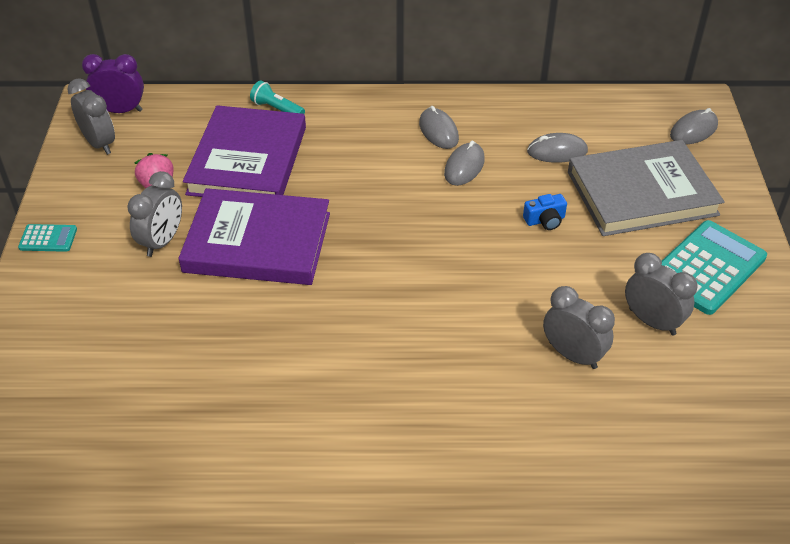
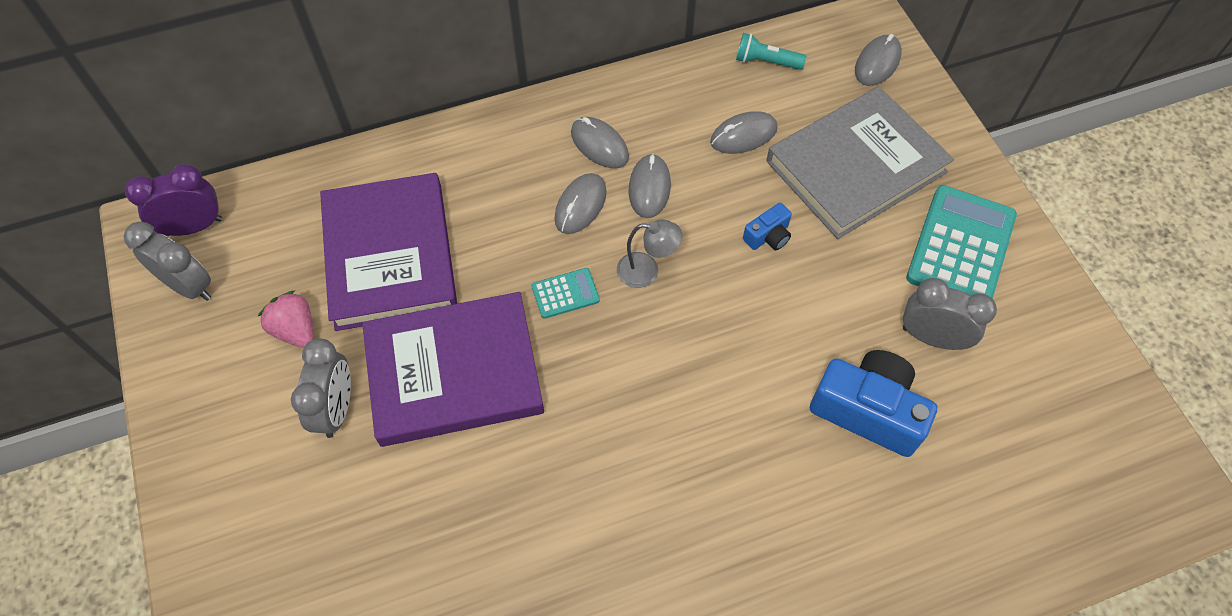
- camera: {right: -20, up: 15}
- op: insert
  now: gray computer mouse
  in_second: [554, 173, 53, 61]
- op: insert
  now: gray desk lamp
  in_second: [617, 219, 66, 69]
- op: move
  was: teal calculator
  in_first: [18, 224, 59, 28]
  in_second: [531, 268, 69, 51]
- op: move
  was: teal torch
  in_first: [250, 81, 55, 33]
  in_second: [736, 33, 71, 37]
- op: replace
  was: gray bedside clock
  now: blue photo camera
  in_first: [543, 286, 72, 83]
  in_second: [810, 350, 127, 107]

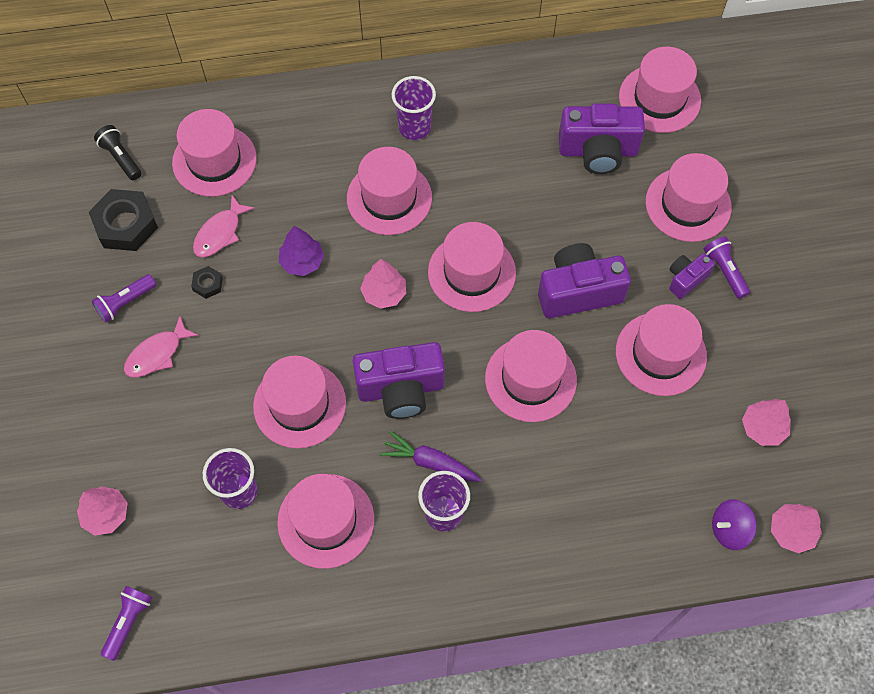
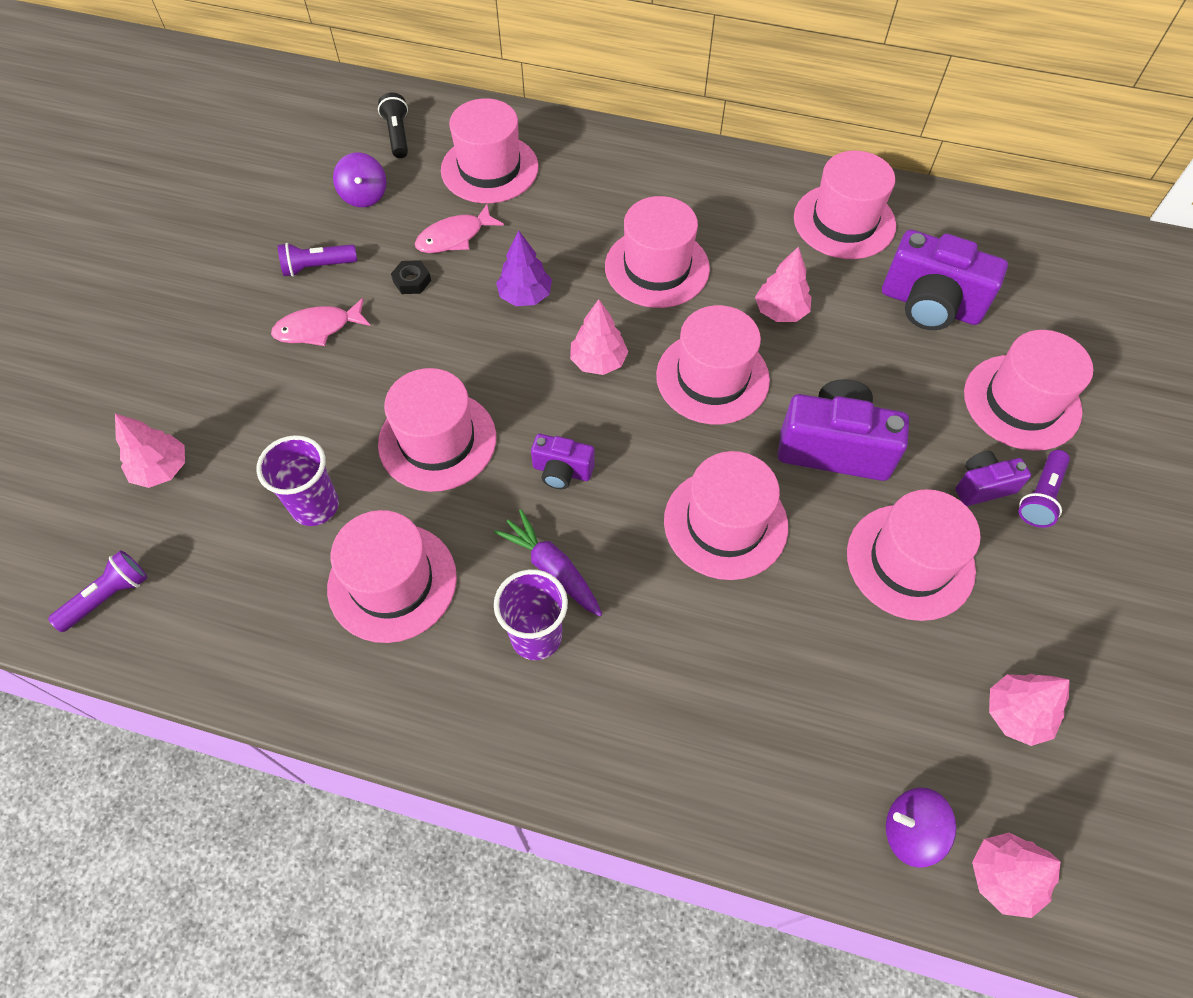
- camera: {right: 25, up: -5}
- op: delete
  was: violet beaker
  in_first: [392, 76, 44, 64]
- op: insert
  now: pink toy tree
  in_second: [755, 246, 56, 76]
- op: move
  was: pink tall hat
  in_first: [619, 47, 82, 86]
  in_second: [794, 151, 102, 108]
- op: replace
  was: ebony hexagon nut
  now: violet whirligig
  in_first: [89, 189, 69, 62]
  in_second: [333, 153, 53, 54]
- op: rotate
  was: violet torch
  in_first: [704, 236, 46, 63]
  in_second: [1018, 450, 52, 78]
  clockwise: -150
- op: resize
  was: violet photo camera
  in_first: [353, 342, 92, 77]
  in_second: [531, 434, 64, 55]
  ratio: 0.53

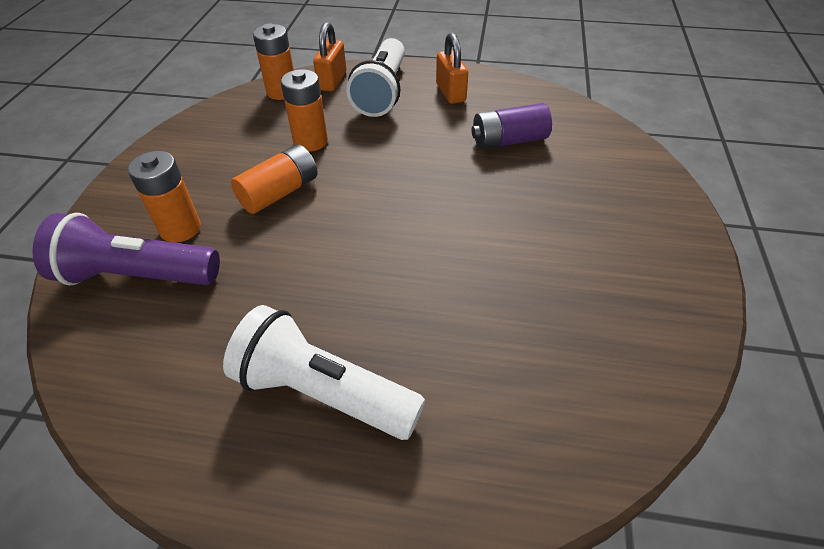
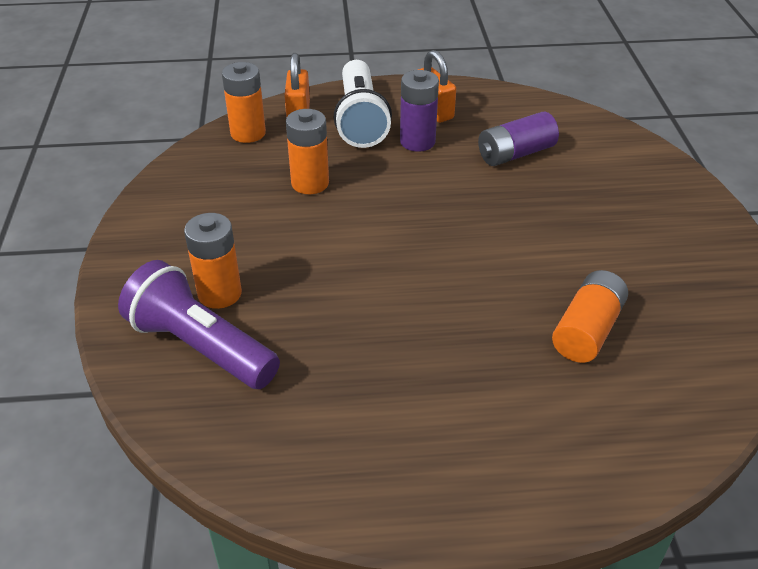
- camera: {right: -15, up: -5}
- op: delete
  was: snow-white torch
  in_first: [223, 305, 202, 135]
- op: insert
  now: violet battery
  in_second: [400, 70, 39, 82]
- op: move
  was: orange-coloured battery
  in_first: [231, 144, 87, 70]
  in_second: [552, 270, 76, 93]
- op: rotate
  was: violet torch
  in_first: [32, 213, 188, 73]
  in_second: [118, 260, 162, 129]
  clockwise: 45

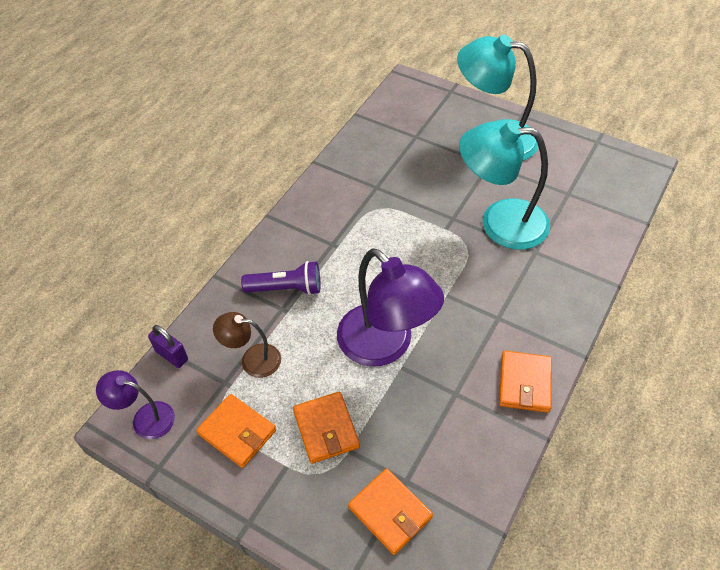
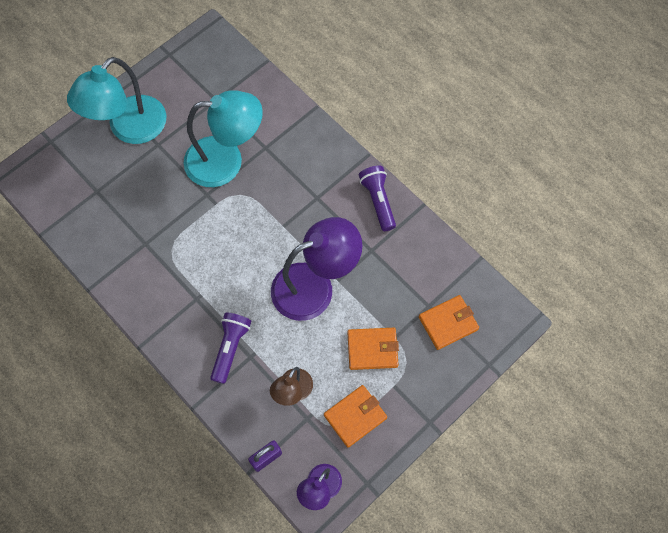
- camera: {right: -75, up: 15}
- op: replace
  was: orange-coloured card wallet
  now: violet torch
  in_first: [499, 351, 53, 62]
  in_second: [359, 166, 37, 65]
- op: rotate
  was: teal desk lamp
  in_first: [459, 121, 91, 128]
  in_second: [183, 90, 80, 97]
  clockwise: -120

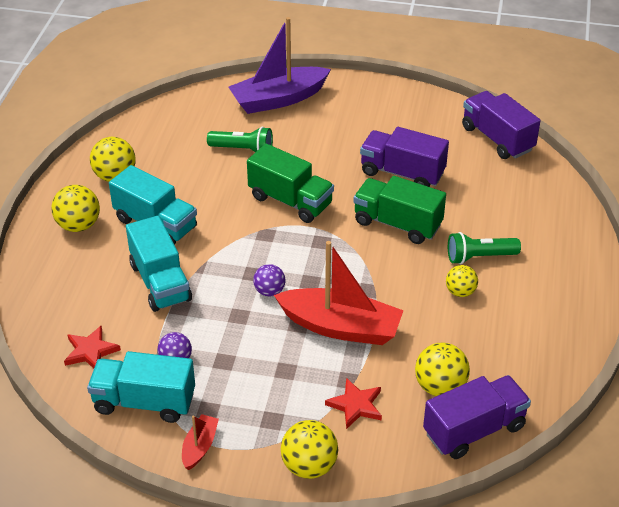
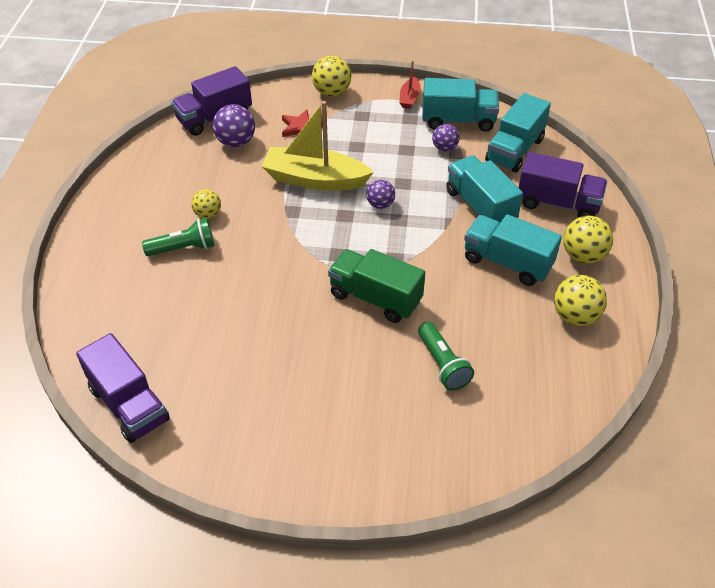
- camera: {right: 175, up: 5}
- op: delete
  was: violet sailboat
  in_first: [228, 17, 103, 97]
- op: delete
  was: green lorry
  in_first: [353, 176, 93, 68]
- op: move
  was: violet lorry
  in_first: [360, 127, 89, 60]
  in_second: [519, 152, 88, 66]
- op: replace
  was: scarlet five-pointed star
  now: teal lorry
  in_first: [64, 326, 57, 43]
  in_second: [485, 93, 66, 80]
- op: recolor
  was: scarlet sailboat
  now: bright yellow sailboat
  in_first: [274, 241, 130, 104]
  in_second: [261, 101, 113, 89]
- op: recolor
  was: bright yellow sphere
  now: violet sphere
  in_first: [415, 343, 55, 53]
  in_second: [213, 104, 42, 43]
- op: rotate
  was: green torch
  in_first: [207, 127, 66, 25]
  in_second: [418, 322, 56, 69]
  clockwise: -120

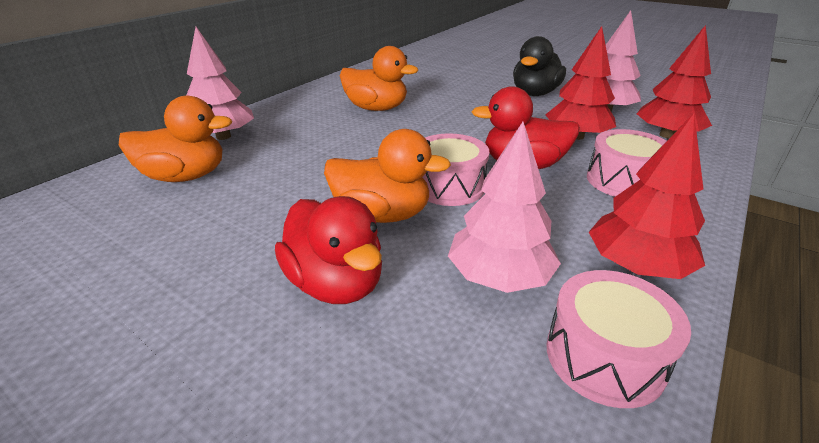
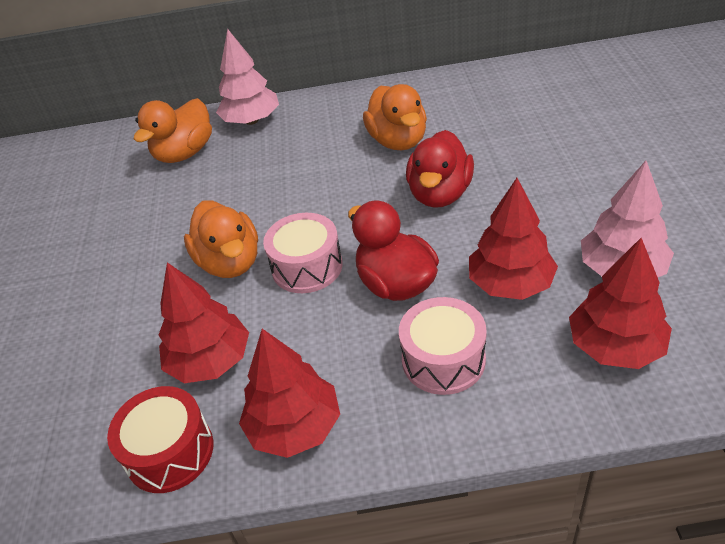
- camera: {right: 55, up: 10}
- op: delete
  was: ebony rubber duck
  in_first: [513, 36, 53, 60]
- op: move
  was: scarlet rubber duck
  in_first: [275, 196, 107, 108]
  in_second: [406, 130, 68, 78]
- op: recolor
  was: pink toy tree
  now: scarlet toy tree
  in_first: [448, 122, 113, 171]
  in_second: [159, 262, 90, 121]
- op: recolor
  was: pink toy drum
  now: scarlet toy drum
  in_first: [546, 270, 145, 138]
  in_second: [107, 386, 106, 107]
- op: rotate
  was: orange-coloured rubber duck
  in_first: [119, 95, 113, 87]
  in_second: [134, 98, 78, 65]
  clockwise: 75

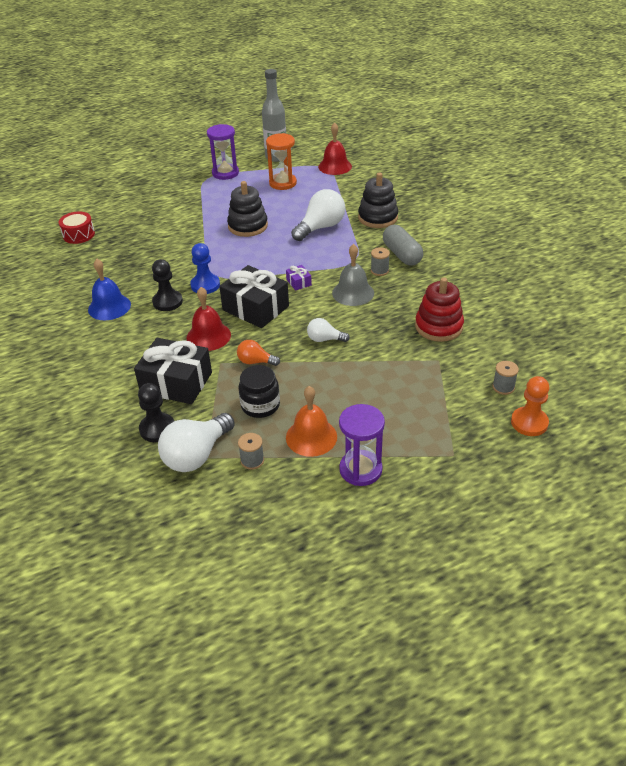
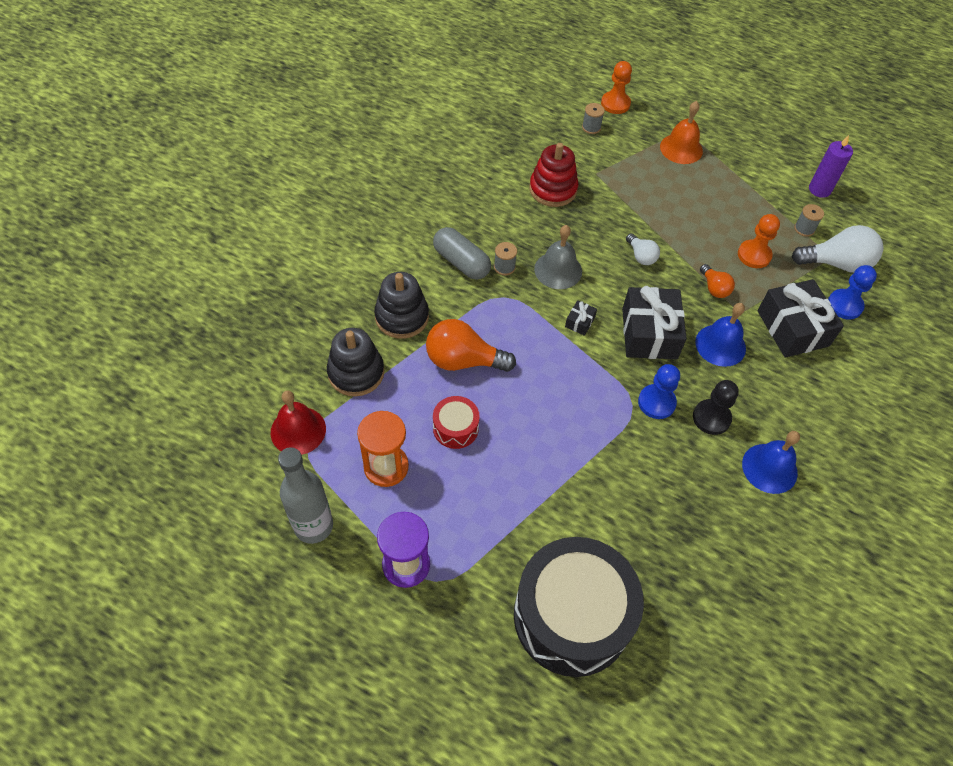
- camera: {right: -130, up: 15}
- op: delete
  was: violet sand timer
  in_first: [339, 404, 46, 82]
- op: insert
  now: ebony toy drum
  in_second: [514, 537, 130, 140]
- op: insert
  now: violet pillar candle
  in_second: [809, 135, 44, 63]
- op: move
  was: scarlet toy drum
  in_first: [59, 211, 36, 33]
  in_second: [433, 396, 47, 53]
- op: move
  was: ebony stacking toy
  in_first: [227, 181, 41, 56]
  in_second: [327, 328, 57, 68]
- op: move
  was: orange-coloured school bell
  in_first: [286, 386, 51, 71]
  in_second: [660, 101, 43, 63]
- op: replace
  was: ebony jar
  now: orange-coloured game pawn
  in_first: [239, 365, 41, 53]
  in_second: [738, 214, 42, 54]
- op: recolor
  was: ebony game pawn
  now: blue game pawn
  in_first: [138, 383, 36, 59]
  in_second: [828, 265, 49, 55]
- op: recolor
  was: scarlet school bell
  now: blue school bell
  in_first: [186, 287, 45, 64]
  in_second: [695, 303, 51, 64]
- op: recolor
  was: violet gift
  now: ebony gift
  in_first: [286, 265, 26, 26]
  in_second: [565, 300, 32, 36]
- op: recolor
  was: snow-white bulb
  now: orange-coloured bulb
  in_first: [291, 189, 54, 52]
  in_second: [426, 319, 90, 53]
- op: rotate
  was: gray pill
  in_first: [383, 225, 40, 41]
  in_second: [433, 227, 58, 53]
  clockwise: -75

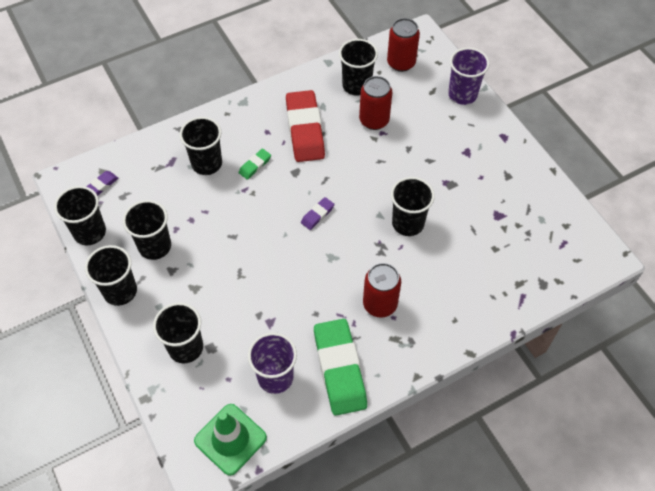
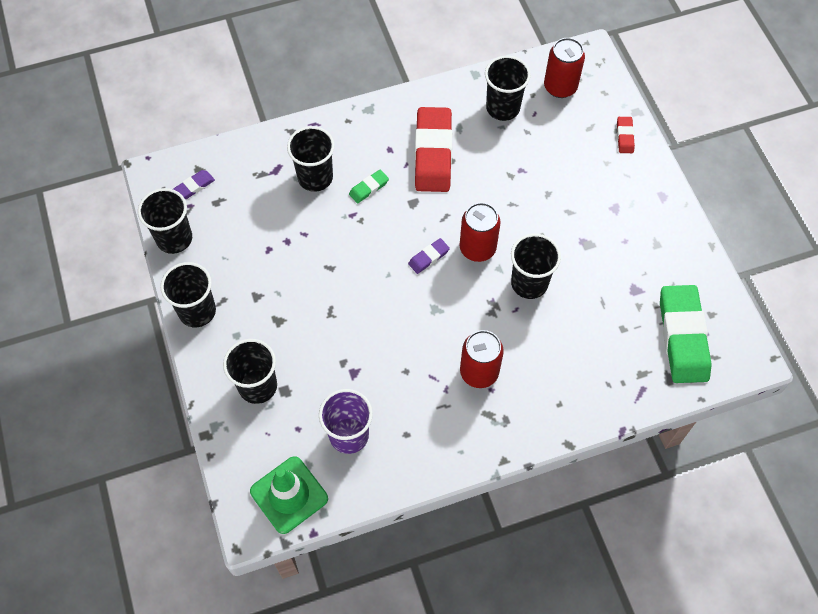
- camera: {right: 10, up: 5}
- op: delete
  was: ebony beaker
  in_first: [123, 200, 48, 60]
- op: move
  was: green eraser
  in_first: [314, 319, 53, 97]
  in_second: [660, 285, 52, 98]
- op: move
  was: scarlet soda can
  in_first: [359, 76, 33, 54]
  in_second: [460, 203, 41, 59]
- op: replace
  was: violet beaker
  now: scarlet eraser
  in_first: [448, 48, 41, 57]
  in_second: [617, 117, 18, 36]

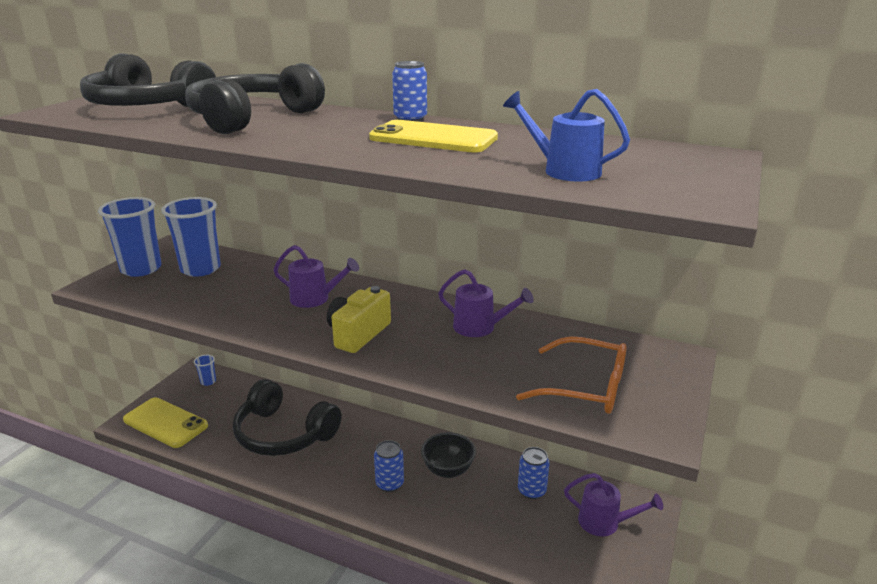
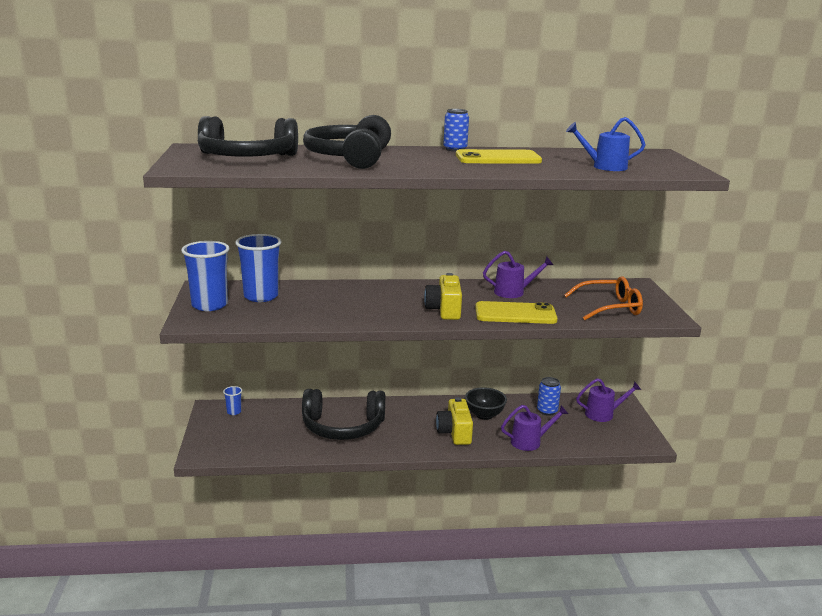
- camera: {right: -30, up: -5}
- op: move
  was: bright yellow mobile phone
  in_first: [123, 398, 85, 50]
  in_second: [475, 301, 83, 23]
- op: move
  was: violet watering can
  in_first: [273, 245, 86, 63]
  in_second: [501, 405, 67, 46]
- op: replace
  was: blue soda can
  now: bright yellow photo camera
  in_first: [374, 440, 30, 52]
  in_second: [436, 397, 37, 48]

